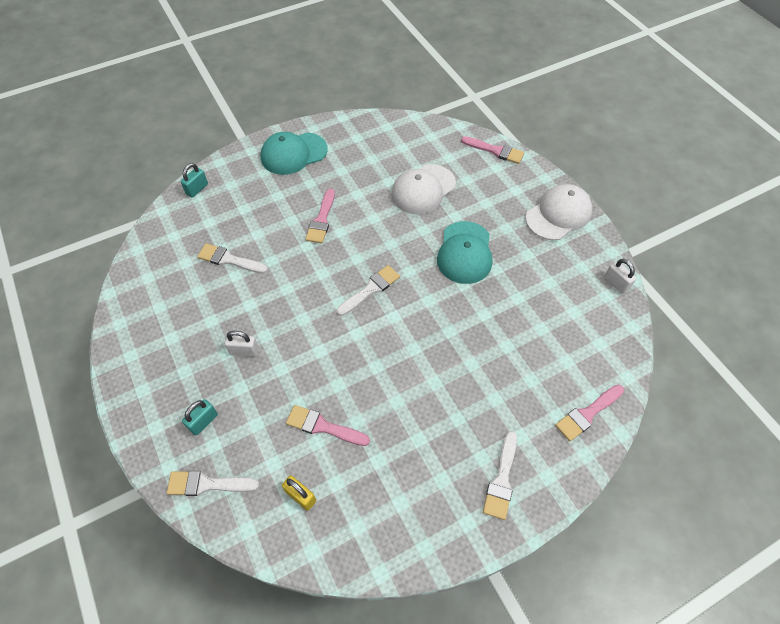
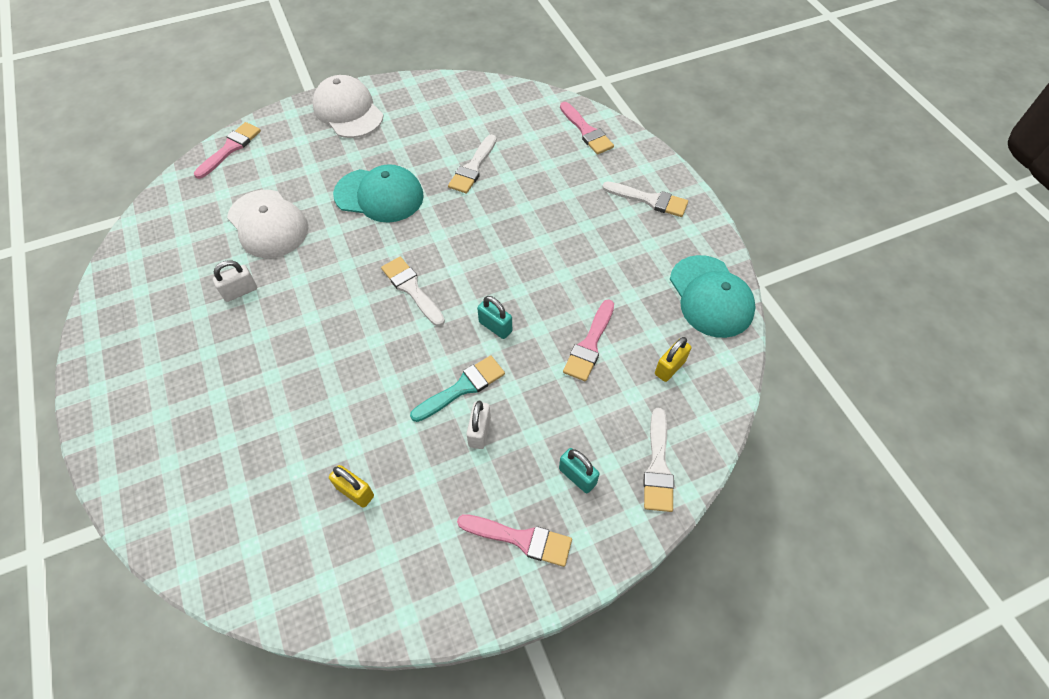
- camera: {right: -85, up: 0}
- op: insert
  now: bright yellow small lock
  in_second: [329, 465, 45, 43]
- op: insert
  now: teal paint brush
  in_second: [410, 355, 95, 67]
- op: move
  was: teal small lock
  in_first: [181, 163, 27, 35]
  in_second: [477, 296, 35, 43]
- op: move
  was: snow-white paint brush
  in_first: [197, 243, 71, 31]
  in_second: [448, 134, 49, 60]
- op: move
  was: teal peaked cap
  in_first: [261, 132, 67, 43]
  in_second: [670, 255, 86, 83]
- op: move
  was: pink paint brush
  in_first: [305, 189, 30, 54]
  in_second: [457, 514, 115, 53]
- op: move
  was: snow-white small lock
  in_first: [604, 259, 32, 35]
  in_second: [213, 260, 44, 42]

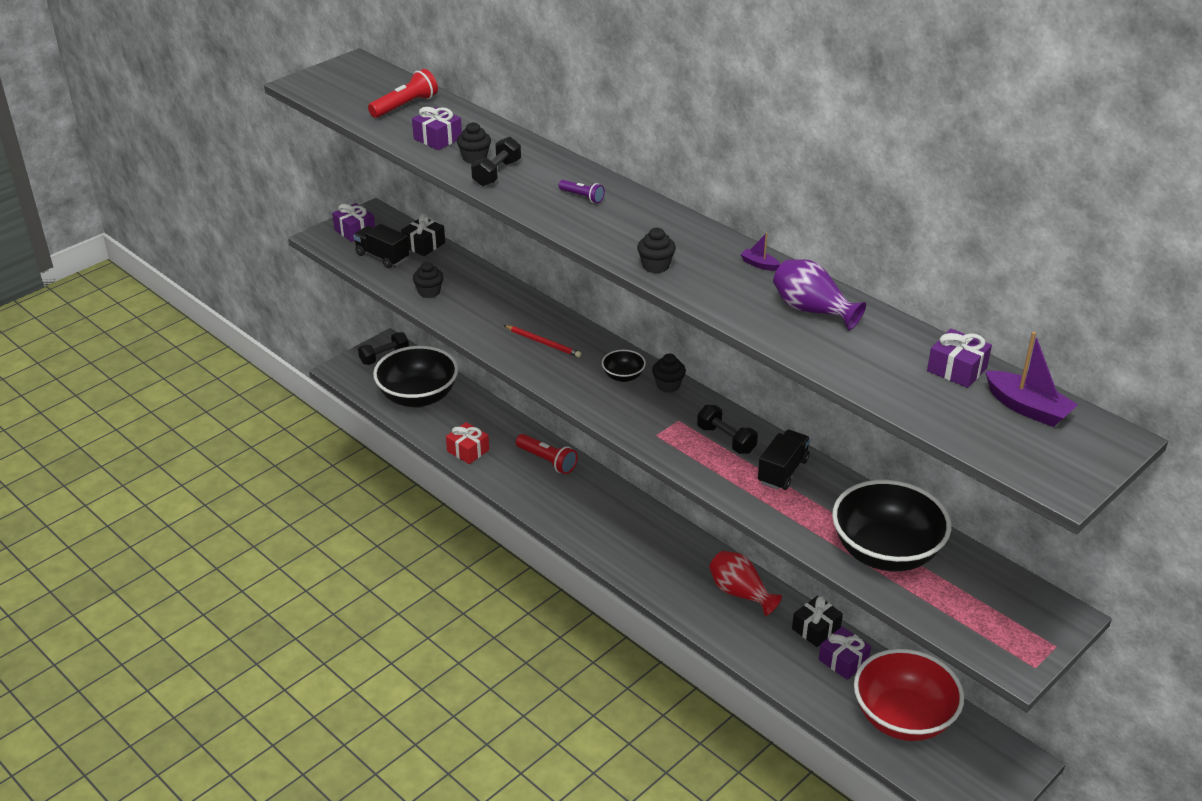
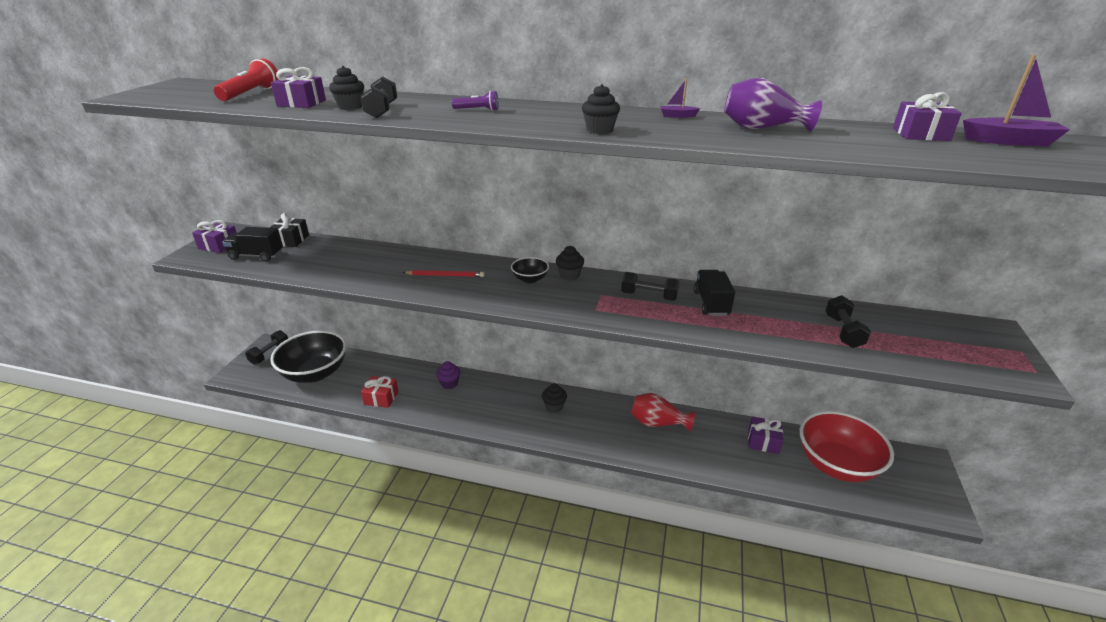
- camera: {right: -30, up: -5}
- op: delete
  was: ebony gift
  in_first: [792, 596, 51, 51]
- op: move
  was: ebony cupcake
  in_first: [413, 262, 31, 36]
  in_second: [542, 384, 25, 29]
- op: replace
  was: scarlet torch
  now: violet cupcake
  in_first: [516, 434, 62, 40]
  in_second: [436, 361, 24, 28]
- op: replace
  was: ebony deep dish
  now: ebony free weight
  in_first: [832, 480, 119, 91]
  in_second: [825, 295, 46, 53]

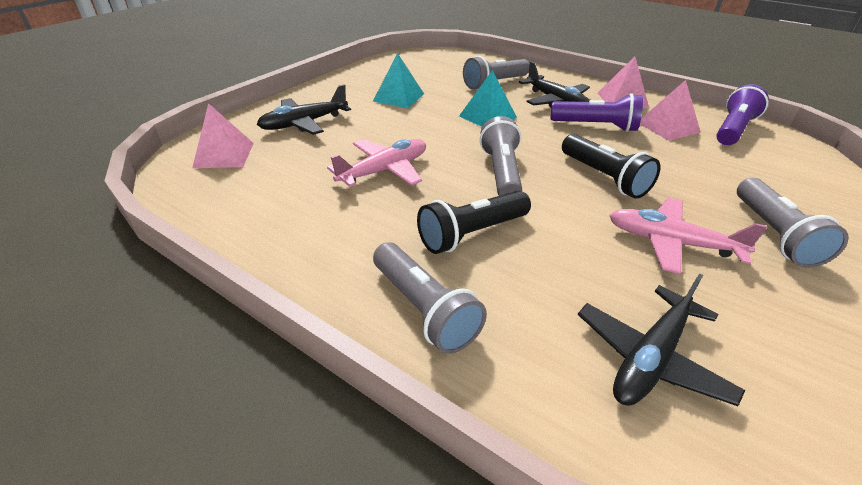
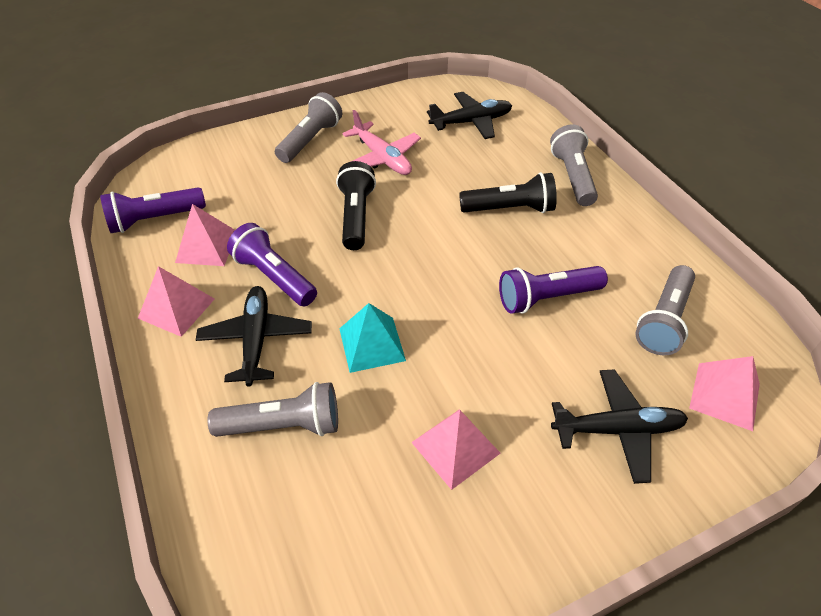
- camera: {right: -150, up: 10}
- op: move
  was: gray torch
  in_first: [480, 116, 42, 80]
  in_second: [635, 265, 60, 90]
- op: replace
  was: pink plane
  now: violet torch
  in_first: [327, 139, 99, 48]
  in_second: [499, 266, 109, 48]
- op: recolor
  was: teal pyramid shape
  now: pink pyramid shape
  in_first: [373, 53, 51, 55]
  in_second: [411, 409, 90, 81]

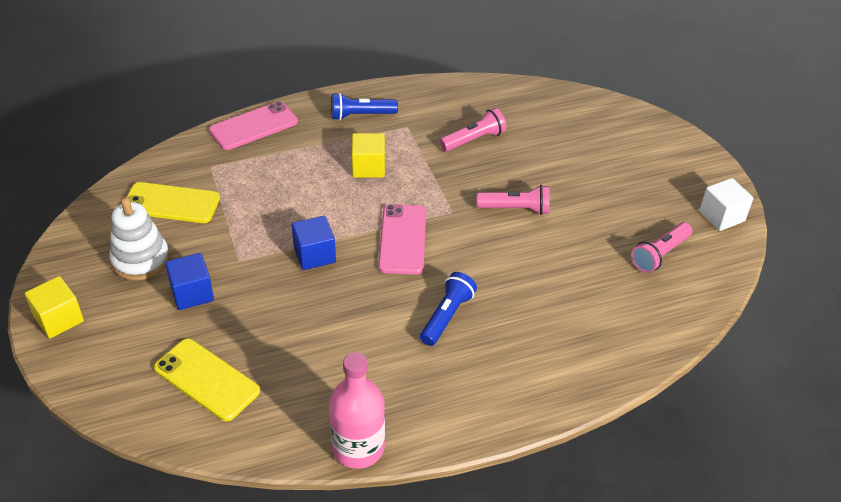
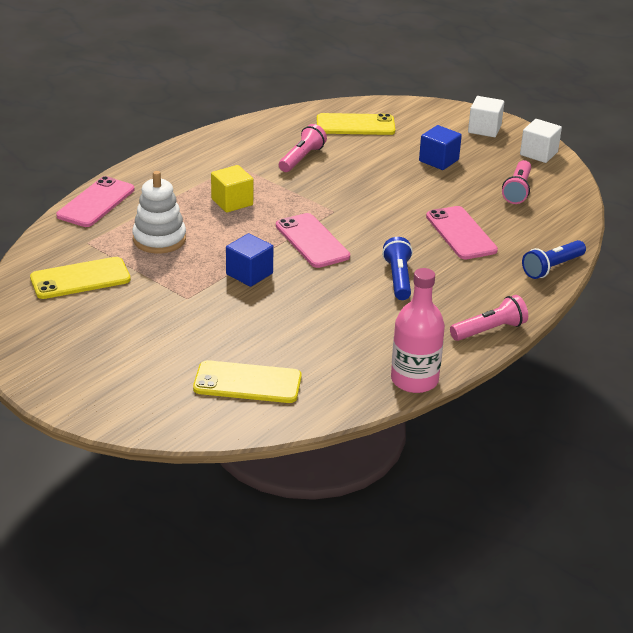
- camera: {right: -30, up: -10}
- op: delete
  was: bright yellow cube
  in_first: [25, 276, 59, 62]
- op: insert
  now: bright yellow mobile phone
  in_second: [317, 113, 78, 22]
- op: insert
  now: pink mobile phone
  in_second: [426, 206, 72, 54]
- op: insert
  now: snow-white cube
  in_second: [468, 96, 36, 41]
- op: move
  was: snow-white stacking toy
  in_first: [109, 198, 61, 82]
  in_second: [132, 171, 54, 82]
- op: move
  was: blue cube
  in_first: [165, 253, 49, 57]
  in_second: [419, 125, 43, 45]
- op: move
  was: blue torch
  in_first: [331, 93, 67, 27]
  in_second: [522, 240, 64, 39]
- op: move
  was: pink torch
  in_first: [477, 185, 73, 30]
  in_second: [450, 295, 78, 46]

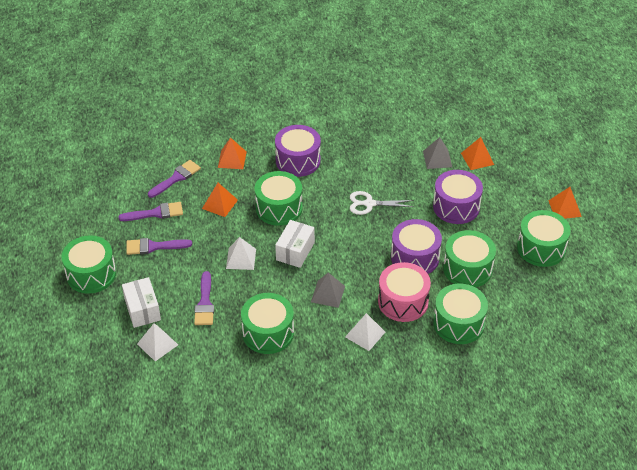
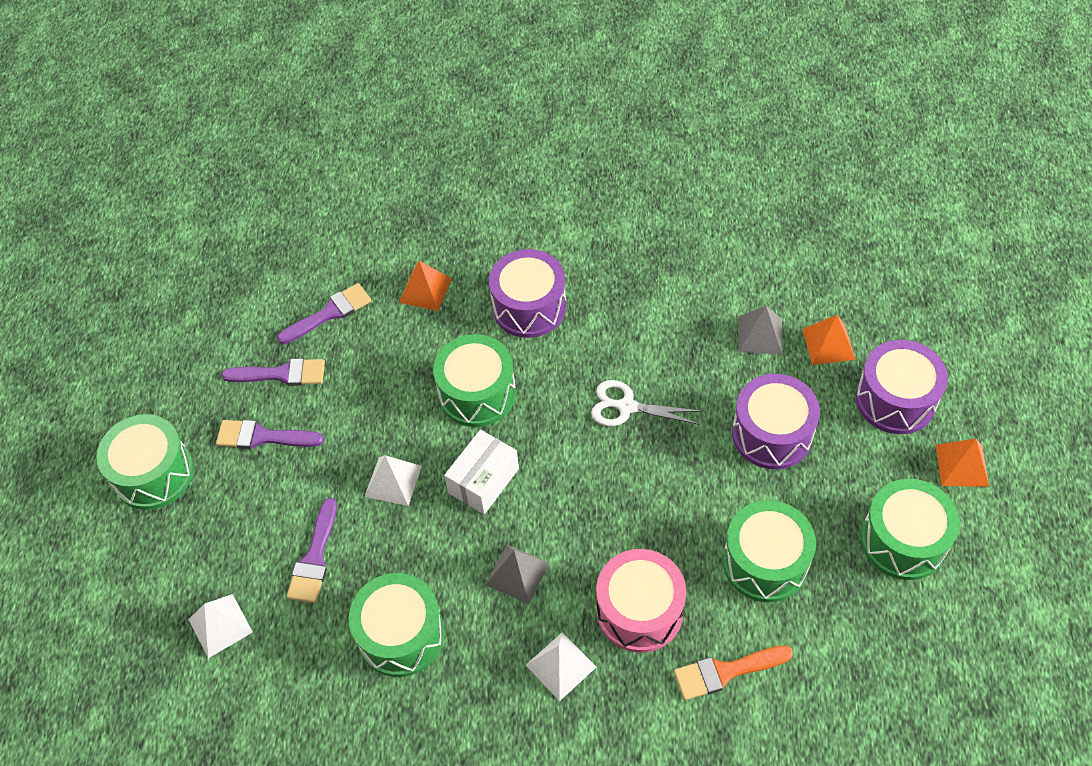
- camera: {right: 15, up: 10}
- op: delete
  was: snow-white package
  in_first: [122, 277, 39, 51]
- op: delete
  was: orange-coloured pyramid shape
  in_first: [202, 183, 36, 34]
- op: move
  was: violet toy drum
  in_first: [391, 219, 51, 55]
  in_second: [856, 340, 92, 94]
- op: replace
  was: green toy drum
  now: orange-coloured paint brush
  in_first: [433, 284, 55, 60]
  in_second: [674, 645, 119, 55]

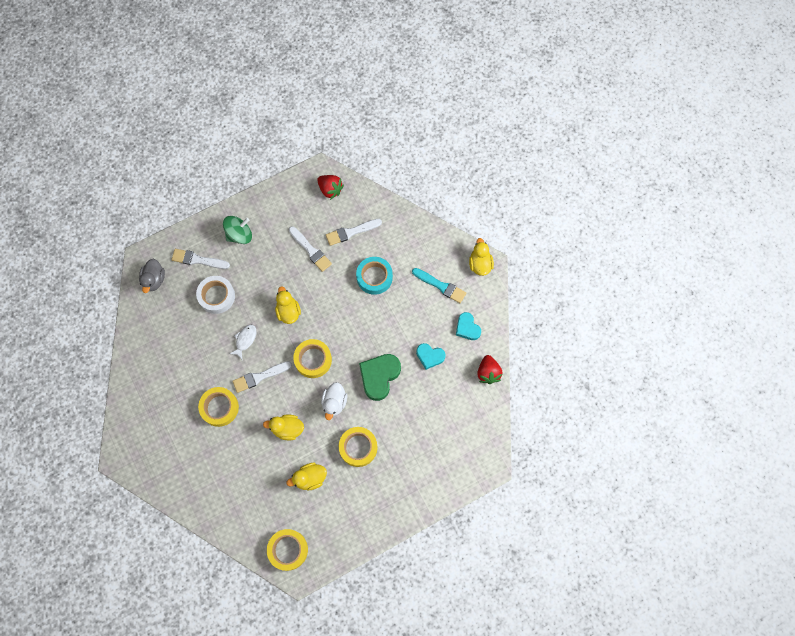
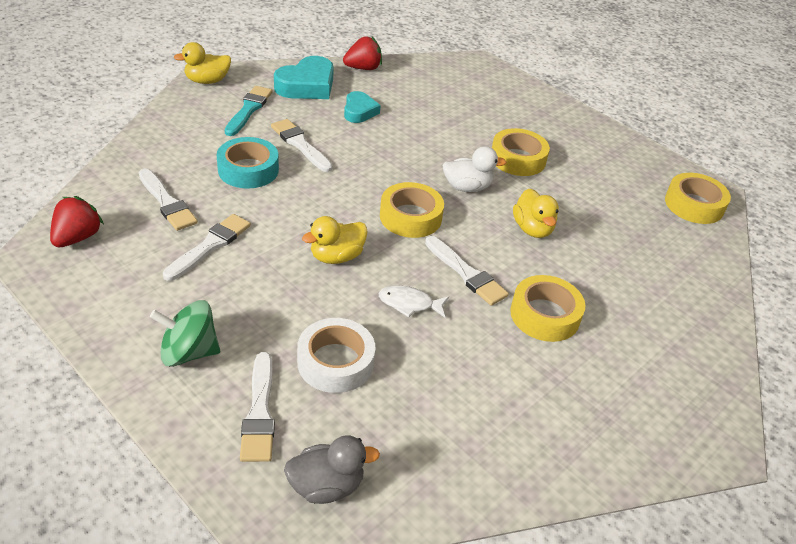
- camera: {right: -110, up: -30}
- op: delete
  was: bright yellow rubber duck
  in_first: [287, 462, 40, 28]
- op: delete
  was: green heart shape
  in_first: [359, 354, 42, 47]
- op: insert
  now: snow-white paint brush
  in_second: [271, 119, 62, 53]
- op: rotate
  was: green whirligig
  in_first: [223, 216, 29, 28]
  in_second: [150, 300, 70, 67]
  clockwise: -45
- op: resize
  was: teal heart shape
  in_first: [456, 312, 25, 28]
  in_second: [274, 56, 60, 43]
  ratio: 1.62

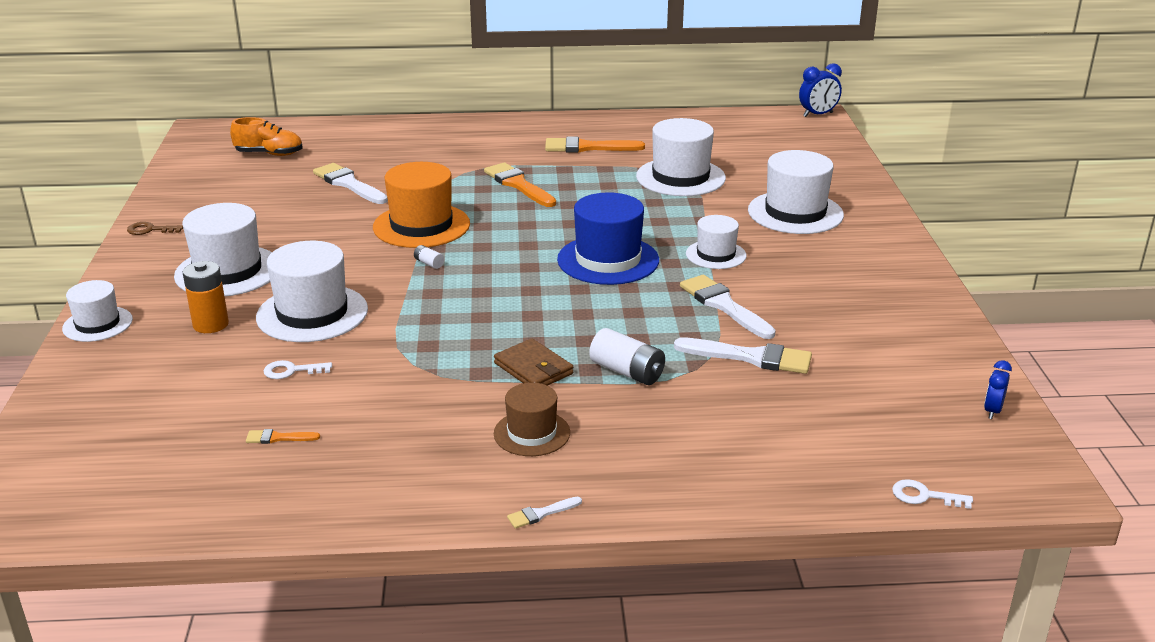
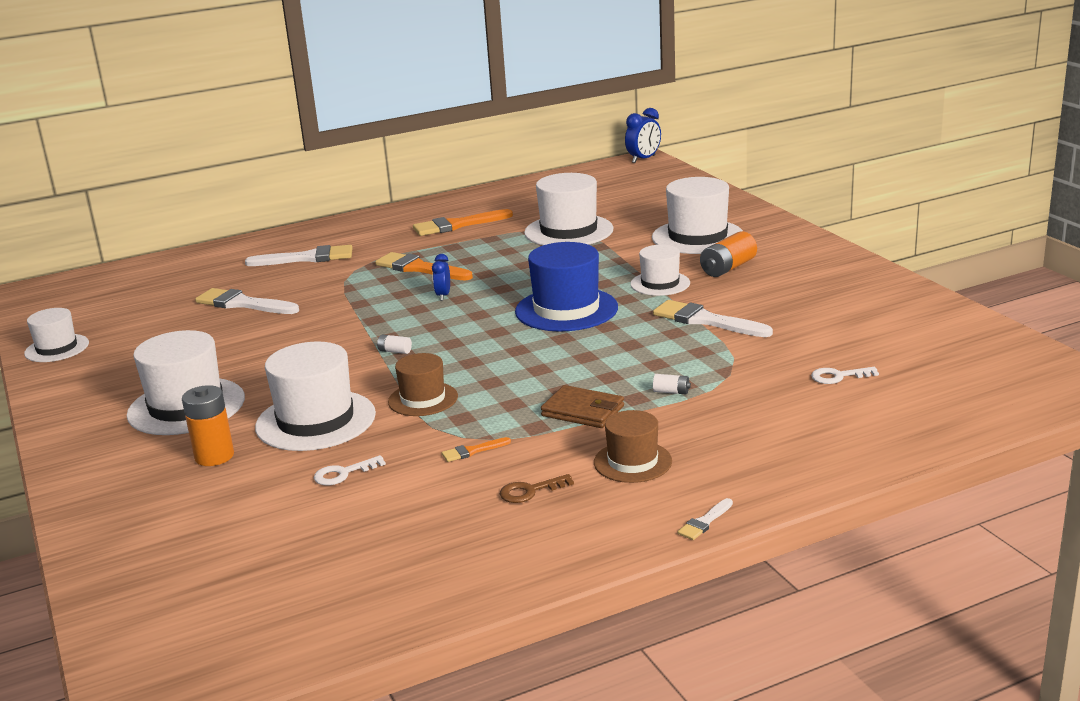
- camera: {right: -20, up: -5}
- op: delete
  was: orange-coloured lace-up shoe
  in_first: [230, 117, 73, 39]
- op: delete
  was: orange-coloured tall hat
  in_first: [373, 162, 97, 86]
- op: insert
  now: dark brown tall hat
  in_second: [388, 353, 70, 63]
- op: insert
  now: orange-coloured battery
  in_second: [700, 231, 57, 46]
- op: move
  was: snow-white tall hat
  in_first: [62, 280, 71, 62]
  in_second: [24, 308, 65, 54]
- op: move
  was: dark brown latchkey
  in_first: [127, 222, 56, 13]
  in_second: [500, 474, 74, 29]
- op: move
  was: orange-coloured paint brush
  in_first: [246, 429, 74, 15]
  in_second: [442, 437, 69, 25]
- op: move
  was: snow-white paint brush
  in_first: [674, 337, 138, 37]
  in_second: [245, 245, 108, 21]
- op: move
  was: snow-white latchkey
  in_first: [892, 479, 81, 30]
  in_second: [811, 367, 68, 17]
- op: move
  was: blue bedside clock
  in_first: [984, 360, 28, 59]
  in_second: [432, 254, 18, 47]
- op: resize
  was: snow-white battery
  in_first: [589, 328, 76, 57]
  in_second: [653, 374, 38, 20]
  ratio: 0.49

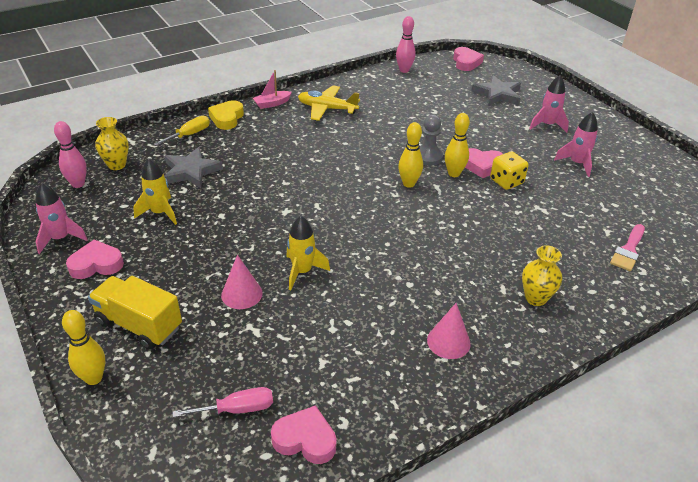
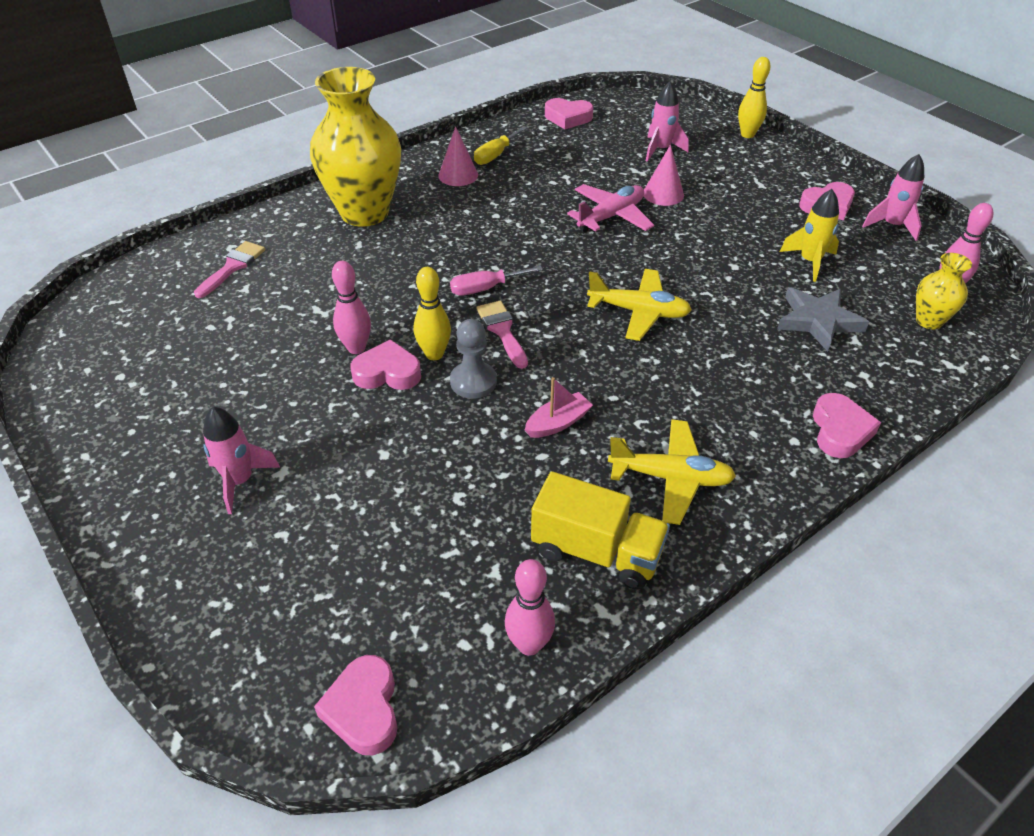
- camera: {right: 175, up: 5}
- op: delete
  was: gray five-pointed star
  in_first: [472, 75, 49, 31]
- op: insert
  now: bright yellow plane
  in_second: [587, 269, 105, 72]
- op: move
  was: bright yellow lorry
  in_first: [88, 276, 94, 74]
  in_second: [531, 471, 139, 119]
- op: move
  was: bright yellow flat screwdriver
  in_first: [154, 116, 56, 30]
  in_second: [474, 126, 53, 39]
- op: move
  was: pink flat screwdriver
  in_first: [173, 387, 100, 30]
  in_second: [450, 266, 93, 30]
- op: move
  was: pink sailboat
  in_first: [253, 70, 39, 39]
  in_second: [525, 377, 68, 61]
- op: move
  was: pink spaceship
  in_first: [554, 112, 44, 65]
  in_second: [646, 81, 43, 81]
- op: replace
  was: bright yellow spaceship
  now: pink plane
  in_first: [286, 216, 44, 74]
  in_second: [567, 184, 87, 48]
- op: replace
  was: bright yellow tenpin
  now: pink paint brush
  in_first: [398, 122, 25, 66]
  in_second: [476, 301, 52, 68]
- op: replace
  was: bright yellow dice
  now: pink tenpin
  in_first: [490, 152, 38, 38]
  in_second: [332, 261, 39, 93]
- op: recolor
  was: bright yellow heart shape
  now: pink heart shape
  in_first: [208, 100, 36, 30]
  in_second: [813, 393, 68, 65]
- op: resize
  was: bright yellow tall vase
  in_first: [522, 245, 40, 61]
  in_second: [310, 67, 91, 159]
  ratio: 2.16

